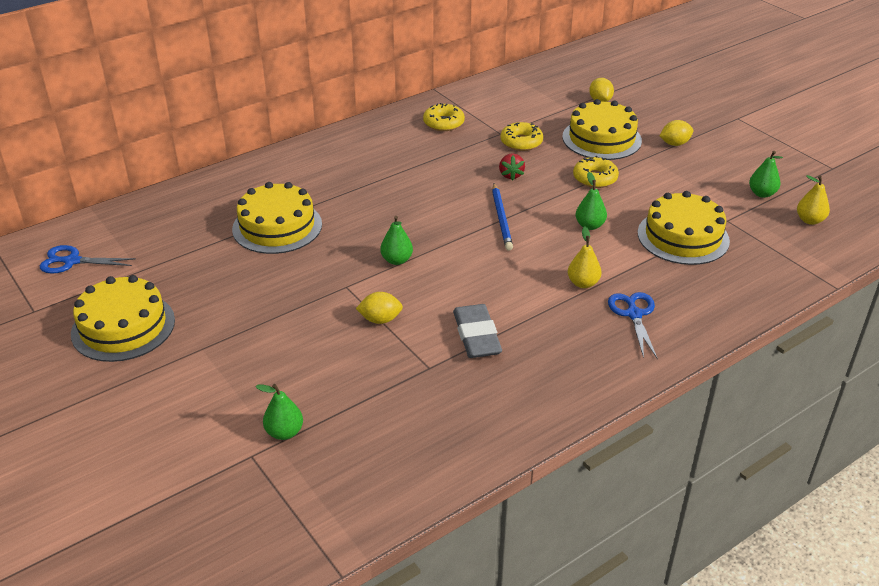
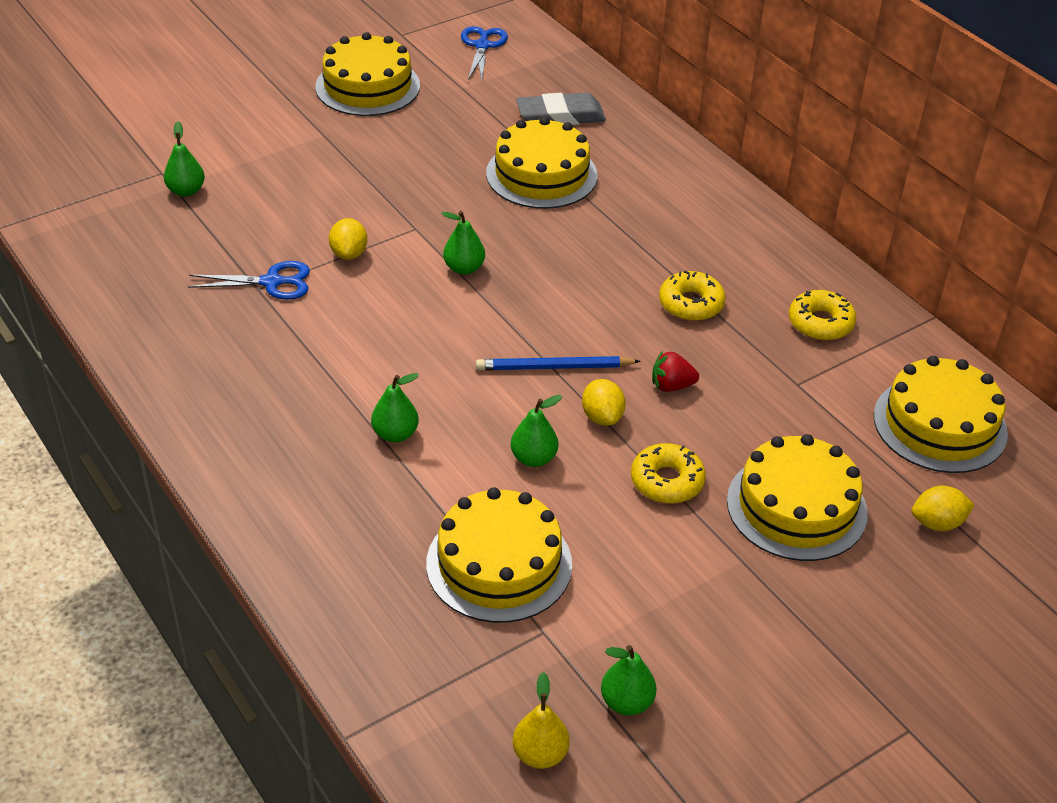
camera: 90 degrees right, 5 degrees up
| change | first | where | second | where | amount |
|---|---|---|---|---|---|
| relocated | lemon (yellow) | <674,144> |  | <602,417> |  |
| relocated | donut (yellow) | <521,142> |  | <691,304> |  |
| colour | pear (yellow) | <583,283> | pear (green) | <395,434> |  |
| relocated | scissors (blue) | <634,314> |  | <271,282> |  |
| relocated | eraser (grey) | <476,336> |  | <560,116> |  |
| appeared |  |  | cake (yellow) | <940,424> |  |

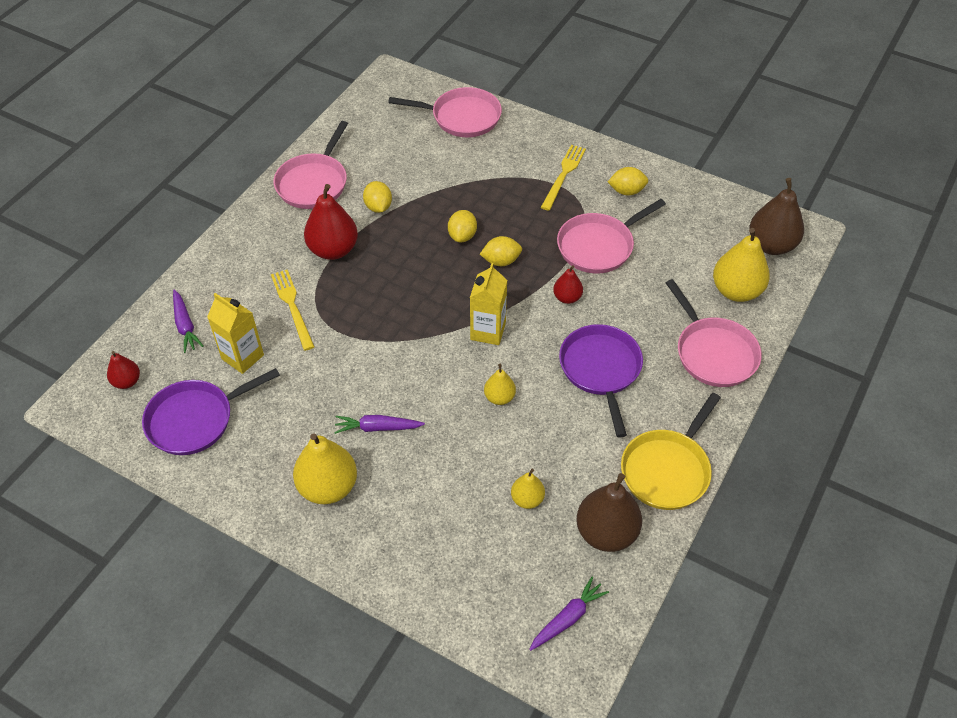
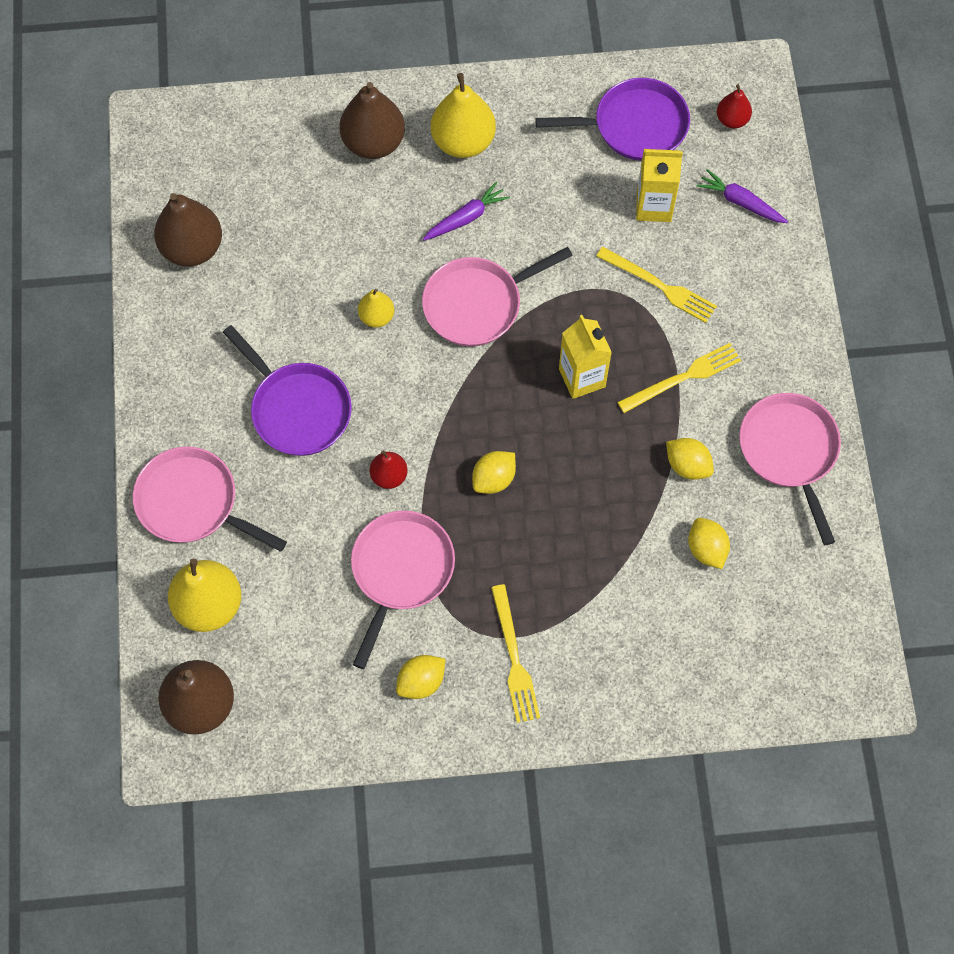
camera: 145 degrees right, 15 degrees up
| change | first | where | second | where | amount |
|---|---|---|---|---|---|
| relocated | pan (pink) | <462,117> |  | <477,304> |  |
| exchanged | pear (red) | <333,250> | fork (yellow) | <683,377> |  |
| relocated | lemon (yellow) | <462,236> |  | <706,549> |  |
| relocated | carton (yellow) | <488,331> |  | <582,378> |  |
| spun | pan (purple) | <195,419> |  | <634,126> | 60 degrees clockwise |
| missing | pan (yellow) | <667,469> |  |  |  |
| missing | pear (yellow) | <527,499> |  |  |  |
| missing | carrot (purple) | <568,618> |  |  |  |
| appeared |  |  | pear (brown) | <373,143> |  |

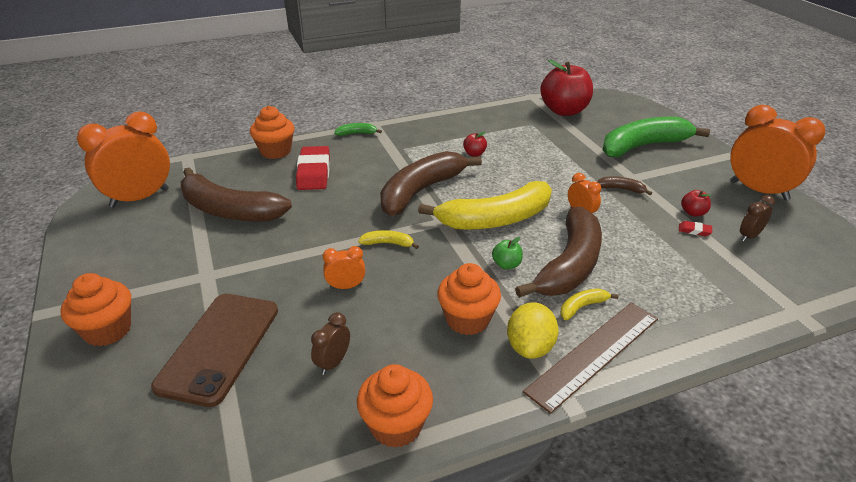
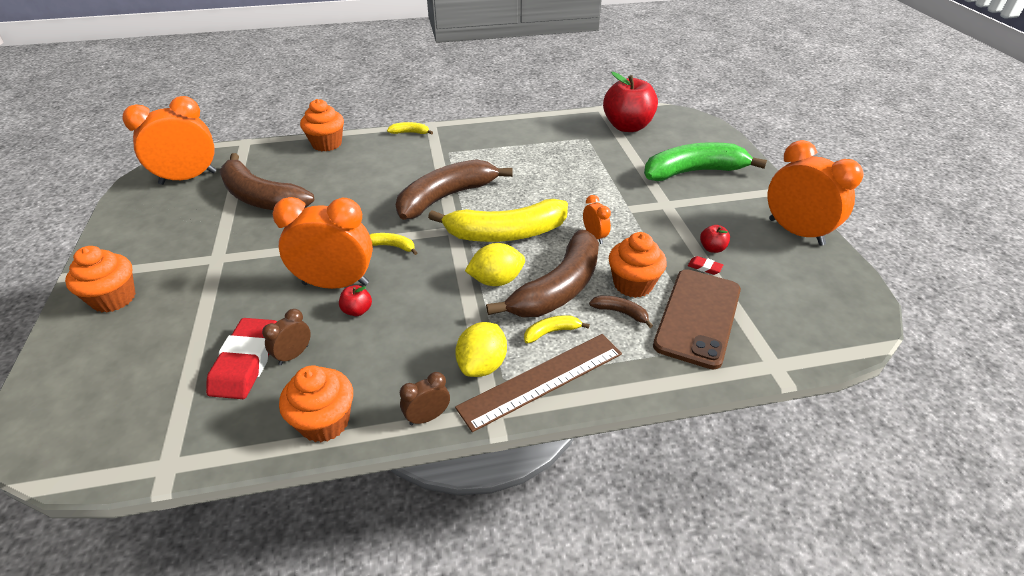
camera: 10 degrees right, 5 degrees up
| change | first | where | second | where | amount |
|---|---|---|---|---|---|
| colour | banana (green) | <357,133> | banana (yellow) | <410,133> |  |
| relocated | apple (red) | <474,154> |  | <357,310> |  |
| relocated | eraser (red) | <314,172> |  | <246,362> |  |
| relocated | banana (brown) | <621,189> |  | <620,313> |  |
| relocated | clock (brown) | <749,236> |  | <427,417> |  |
| exchanged | apple (green) | <506,265> | lemon (yellow) | <496,280> |  |
| size | clock (orange) | <346,286> |  | <336,284> | x2.16 |
| relocated | cupcake (orange) | <467,319> |  | <633,284> |  |
| relocated | phone (brown) | <219,347> |  | <698,317> |  |

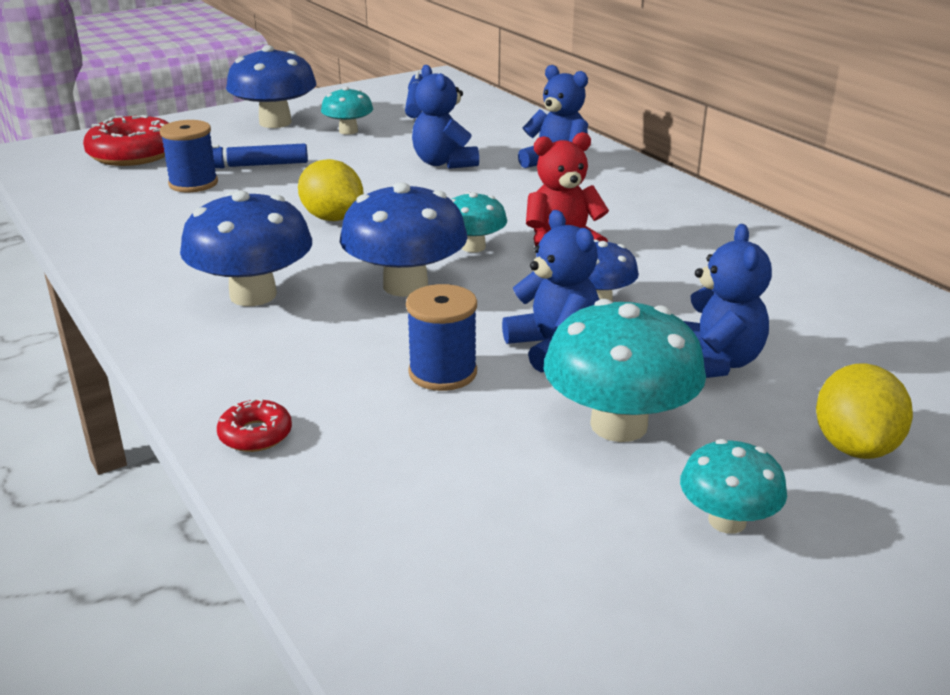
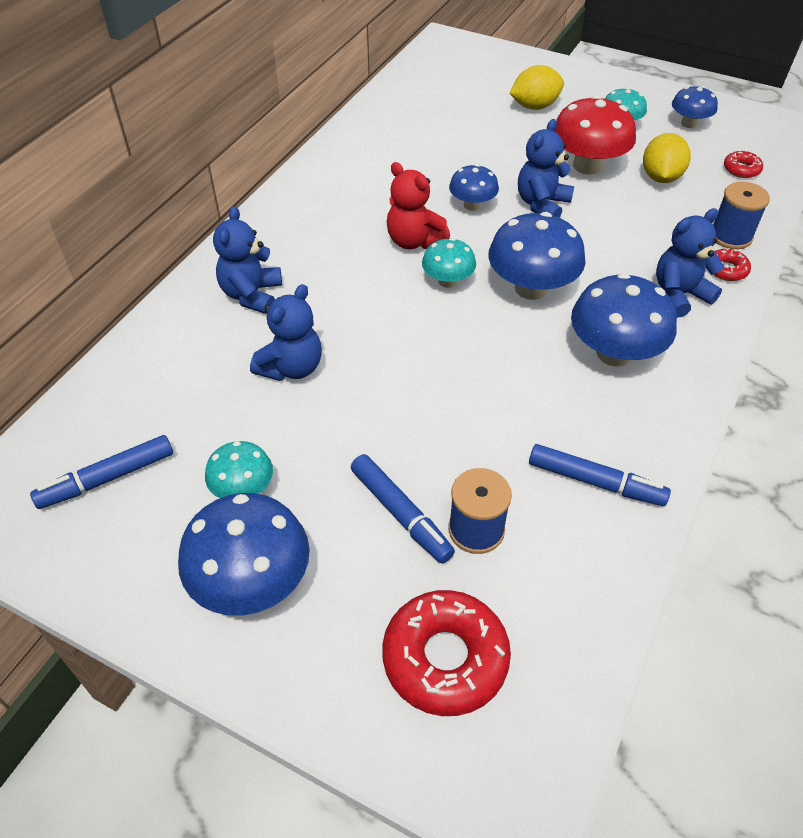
camera: 120 degrees left, 20 degrees up
| change | first | where | second | where | amount |
|---|---|---|---|---|---|
| relocated | lemon (yellow) | <332,218> |  | <660,177> |  |
| relocated | teddy bear (blue) | <714,363> |  | <679,295> |  |
| relocated | spool (blue) | <443,372> |  | <731,236> |  |
| colour | mushroom (turquoise) | <618,425> | mushroom (red) | <587,165> |  |
| appeared |  |  | mushroom (blue) | <689,123> |  |
| appeared |  |  | donut (red) | <741,169> |  |
| appeared |  |  | marker (blue) | <595,482> |  |

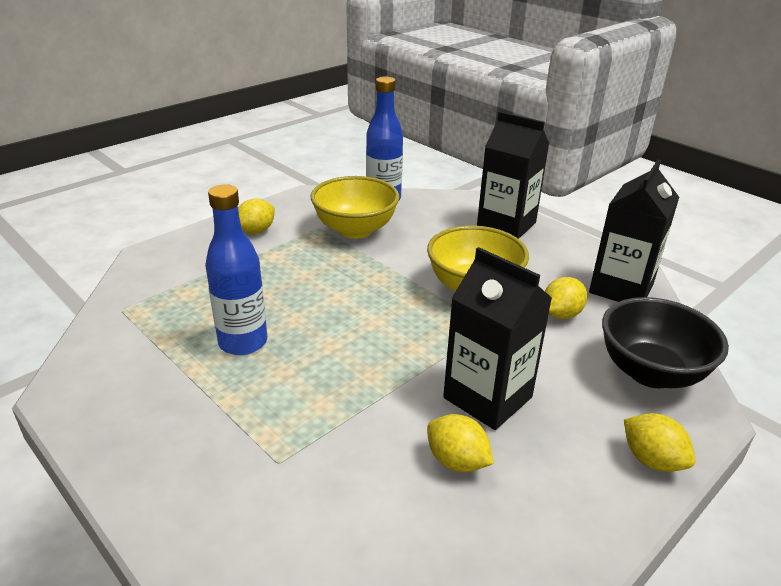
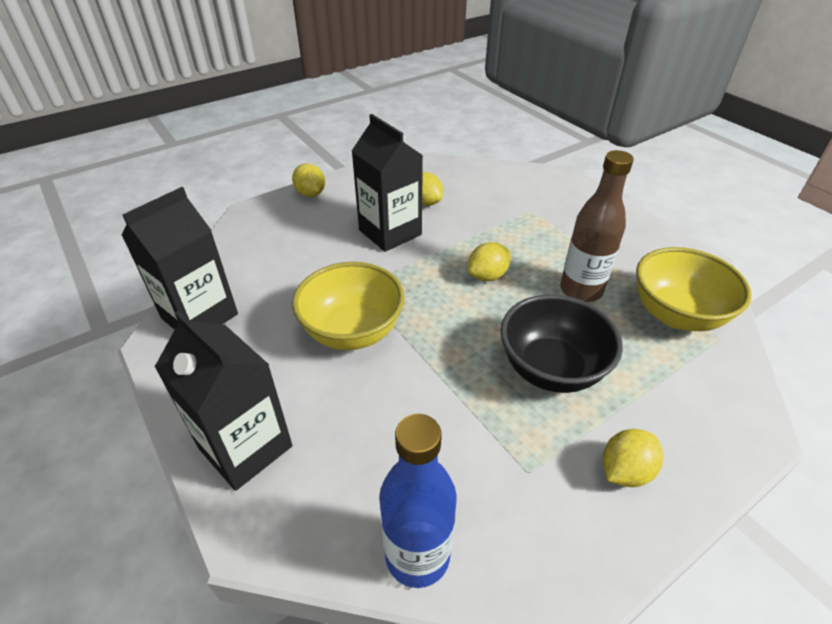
camera: 170 degrees left, 10 degrees up
| change | first | where | second | where | amount |
|---|---|---|---|---|---|
| relocated | bowl (yellow) | <355,230> |  | <676,315> |  |
| colour | bottle (blue) | <243,342> | bottle (brown) | <581,290> |  |
| relocated | lemon (yellow) | <561,314> |  | <487,276> |  |
| relocated | bowl (black) | <651,372> |  | <551,369> |  |

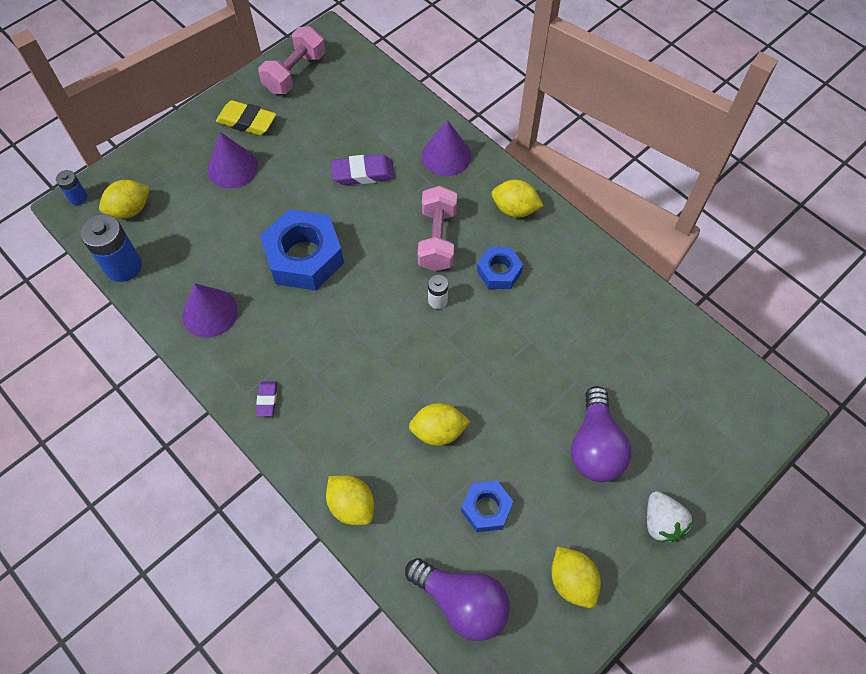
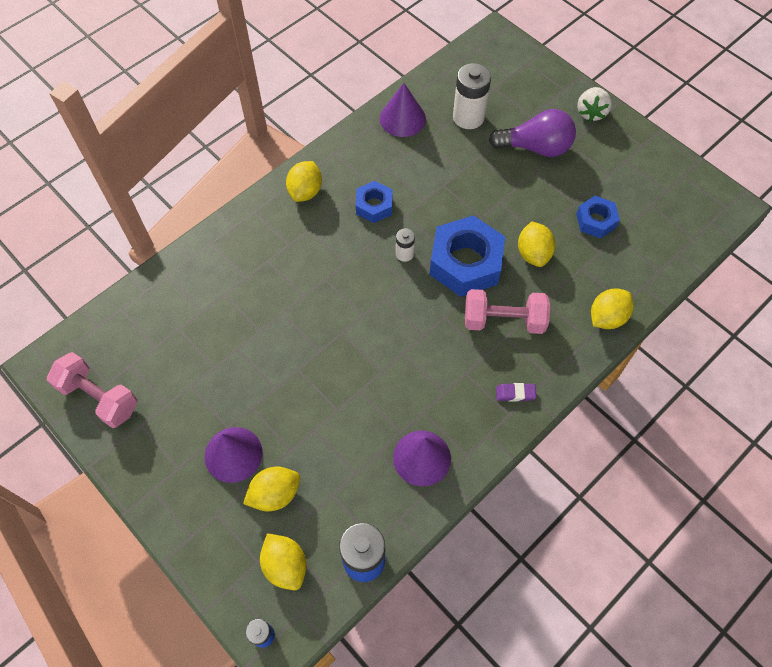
camera: 90 degrees left, 0 degrees up
| change | first | where | second | where | amount |
|---|---|---|---|---|---|
| missing | eraser (yellow) | <247,121> |  |  |  |
| relocated | cone (purple) | <446,156> |  | <402,118> |  |
| missing | eraser (purple) | <363,173> |  |  |  |
| relocated | dumbbell (pink) | <437,239> |  | <503,320> |  |
| relocated | nut (blue) | <304,257> |  | <465,263> |  |
| spun | strawberry (white) | <661,522> |  | <591,112> | 120 degrees clockwise |
| relocated | lemon (yellow) | <572,581> |  | <275,494> |  |
| missing | light bulb (purple) | <462,602> |  |  |  |
| appeared |  |  | battery (white) | <468,117> |  |

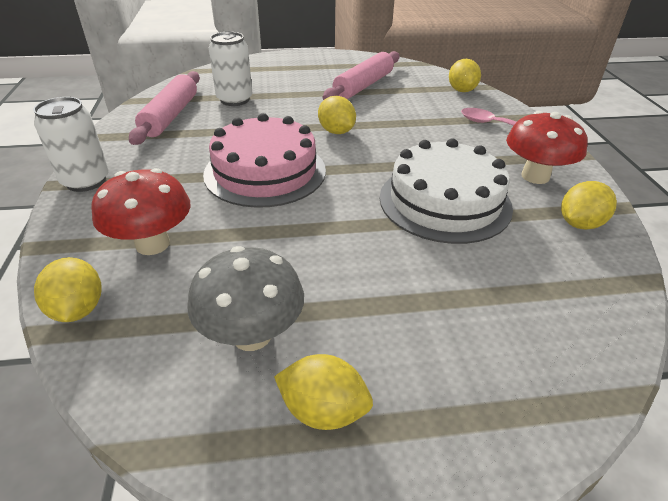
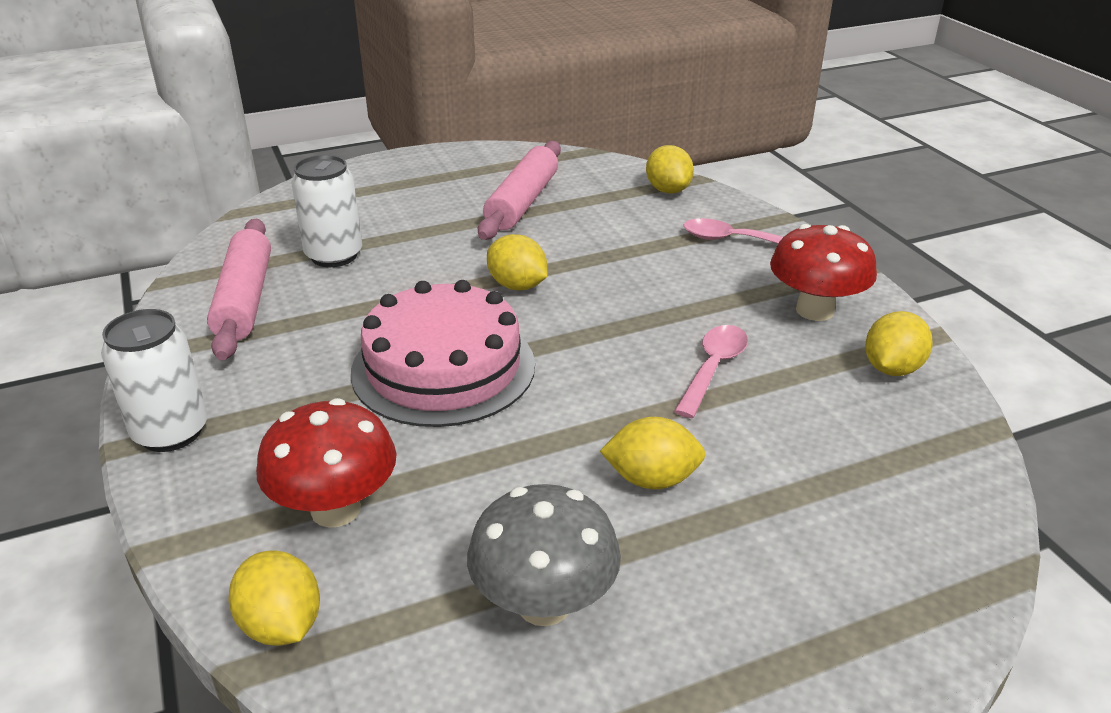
camera: 15 degrees left, 5 degrees down
| change | first | where | second | where | amount |
|---|---|---|---|---|---|
| exchanged | cake (white) | <444,201> | spoon (pink) | <713,368> |  |
| relocated | lemon (yellow) | <323,410> |  | <651,479> |  |

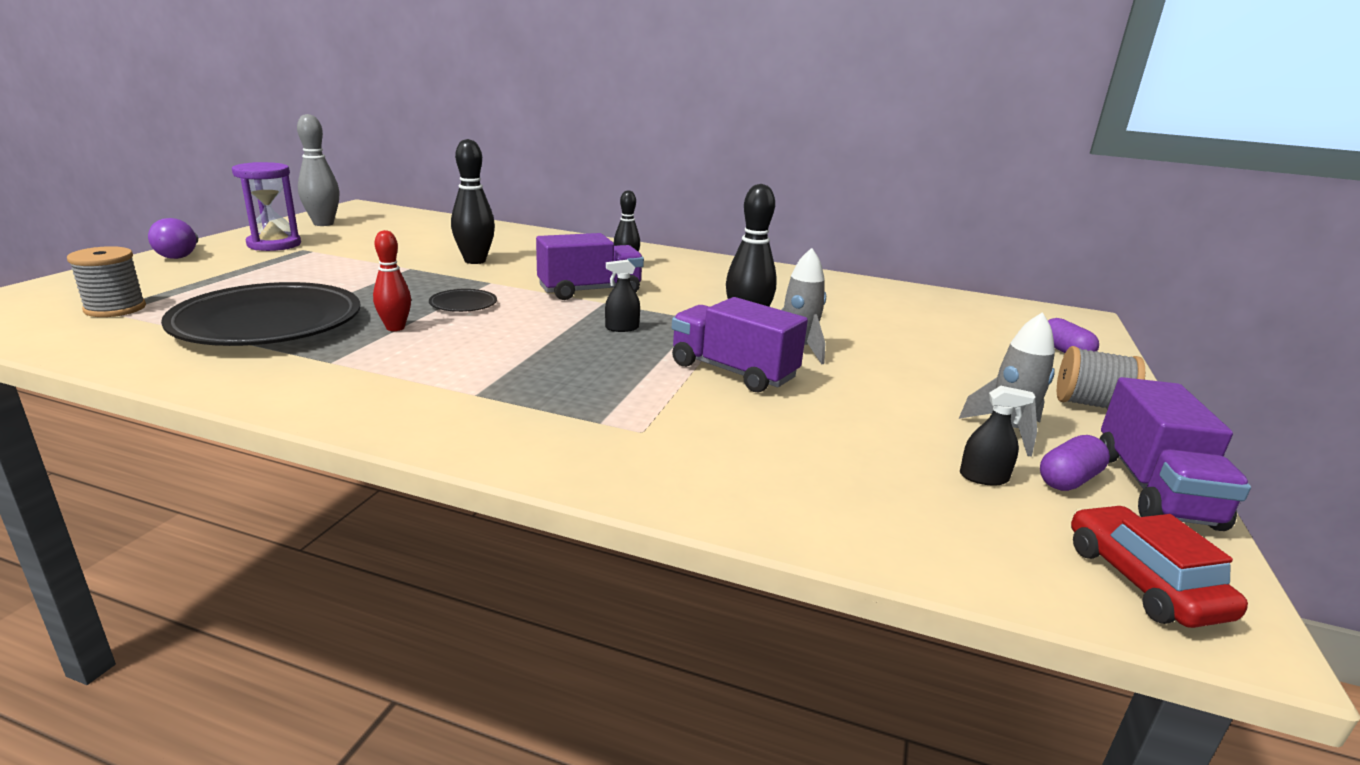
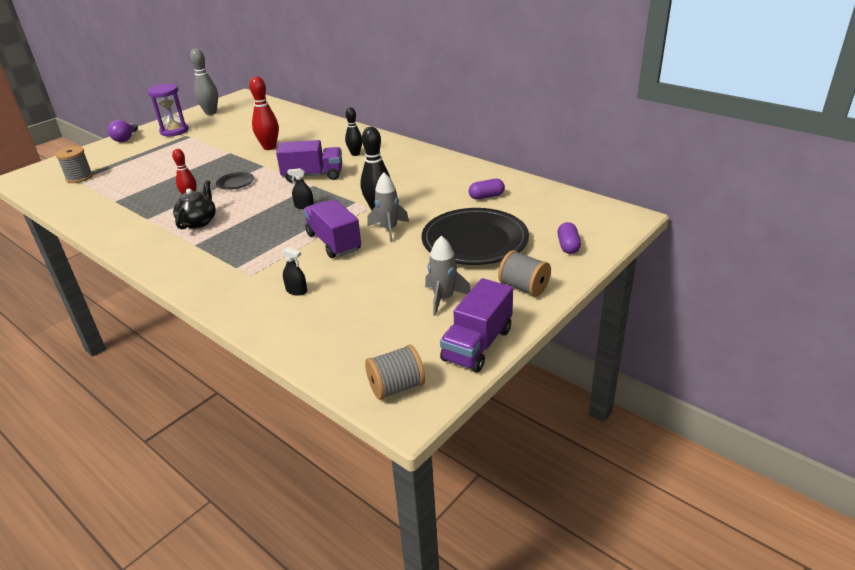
camera: 25 degrees right, 10 degrees up
| change | first | where | second | where | amount |
|---|---|---|---|---|---|
| colour | bowling pin (black) | <475,261> | bowling pin (red) | <269,147> |  |
| relocated | plate (black) | <268,323> |  | <475,241> |  |
| relocated | spray bottle (black) | <983,477> |  | <296,291> |  |
| relocated | capsule (purple) | <1068,479> |  | <486,196> |  |
| exchanged | car (red) | <1143,581> | spool (grey) | <396,387> |  |
| appeared |  |  | teapot (black) | <198,222> |  |

